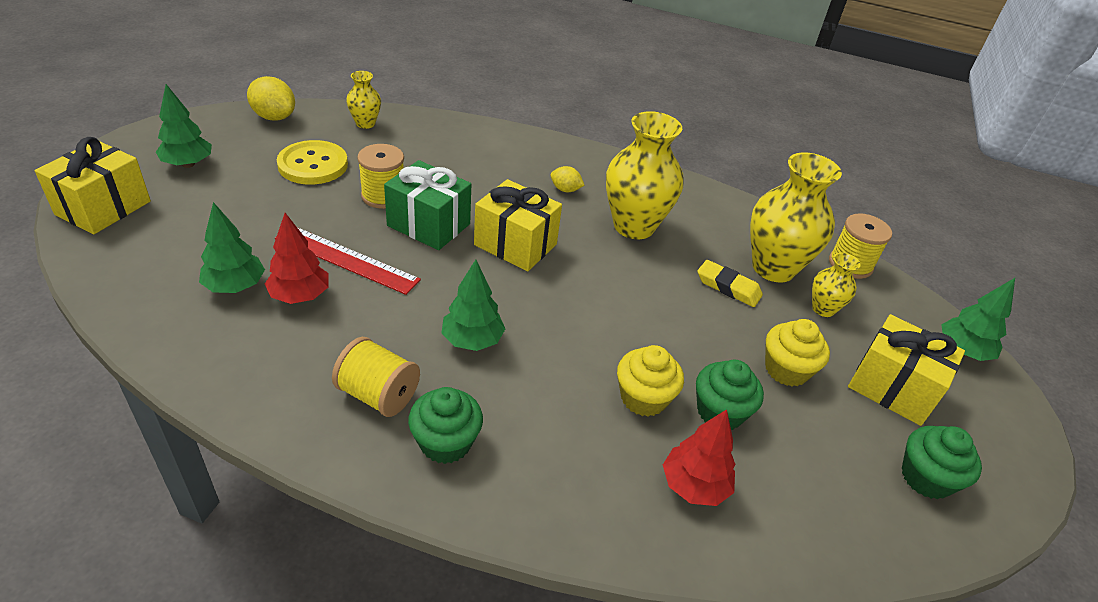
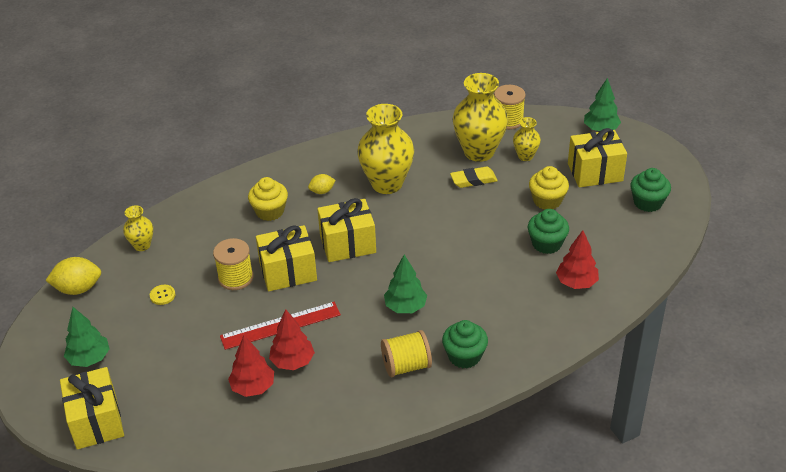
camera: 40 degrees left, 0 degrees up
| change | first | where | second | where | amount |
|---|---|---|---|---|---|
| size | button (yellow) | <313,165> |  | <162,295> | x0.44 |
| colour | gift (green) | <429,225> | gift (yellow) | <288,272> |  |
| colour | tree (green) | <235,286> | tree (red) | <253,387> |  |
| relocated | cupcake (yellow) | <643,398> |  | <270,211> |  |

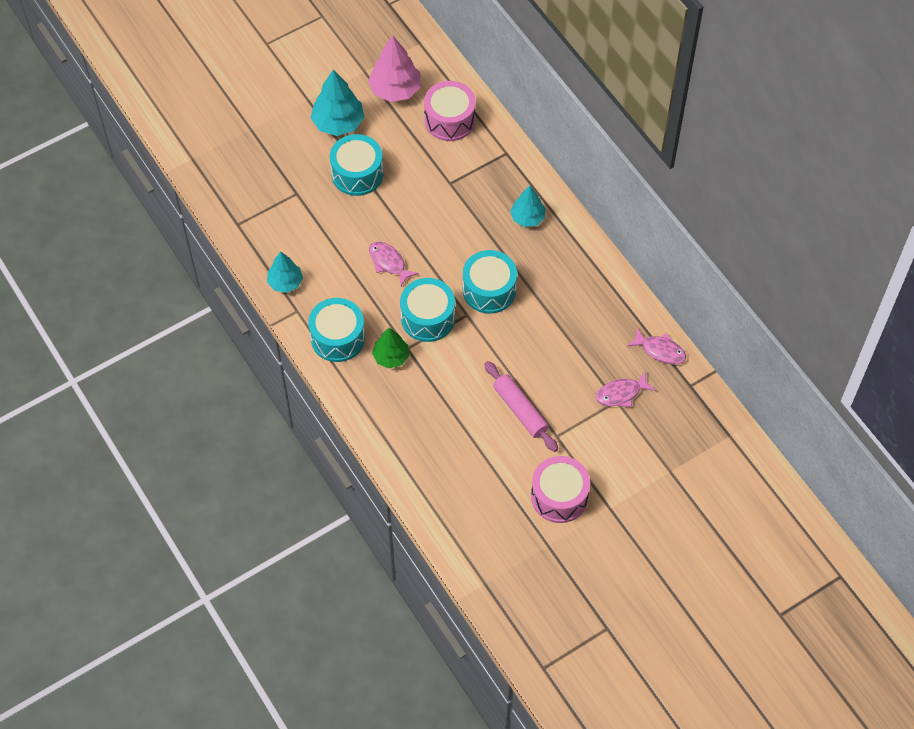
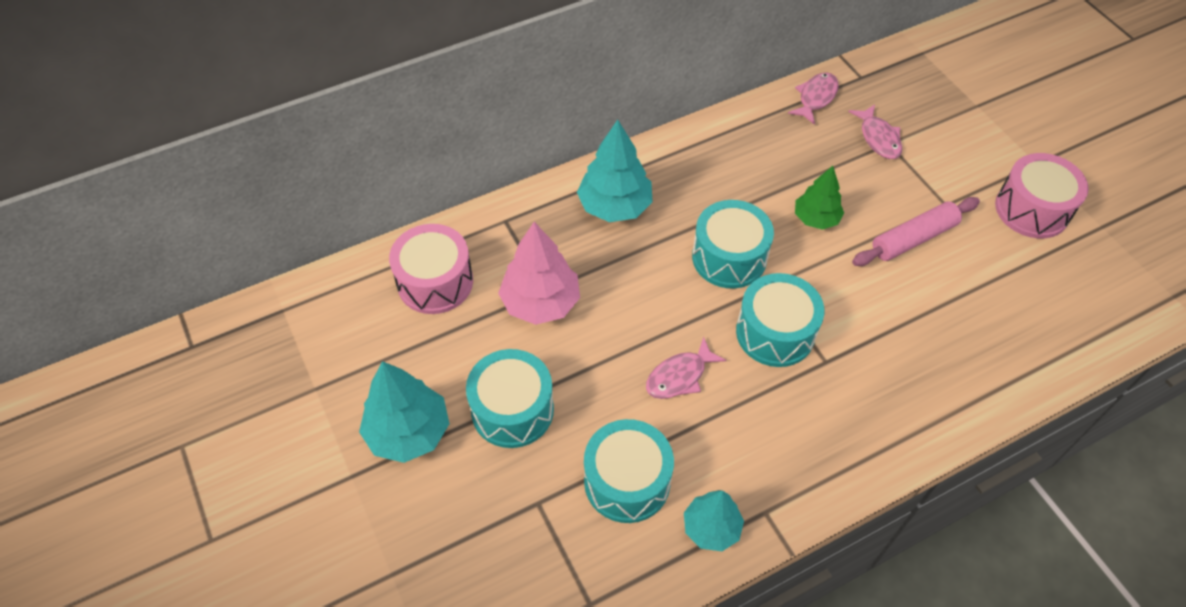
camera: 85 degrees left, 5 degrees down
| change | first | where | second | where | amount |
|---|---|---|---|---|---|
| relocated | tree (pink) | <395,89> |  | <541,302> |  |
| size | tree (turquoise) | <527,218> |  | <615,206> | x1.55 |
| relocated | drum (turquoise) | <338,338> |  | <627,481> |  |
| relocated | tree (green) | <391,357> |  | <816,219> |  |

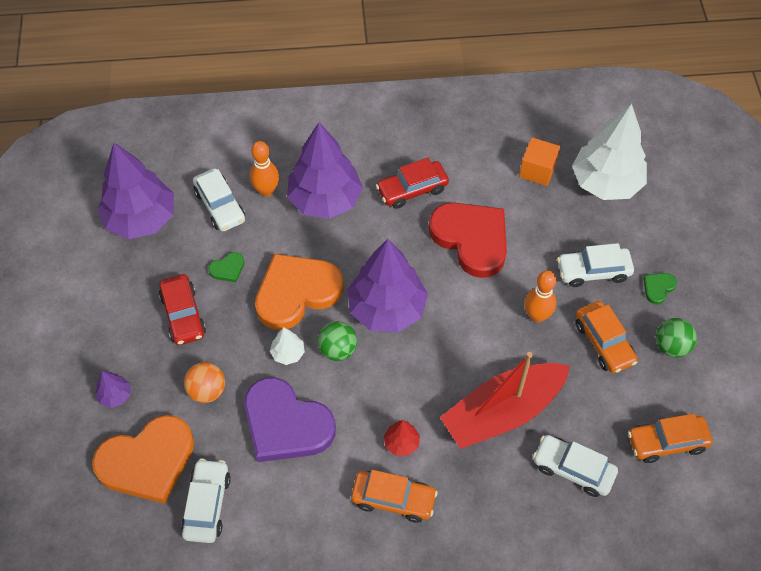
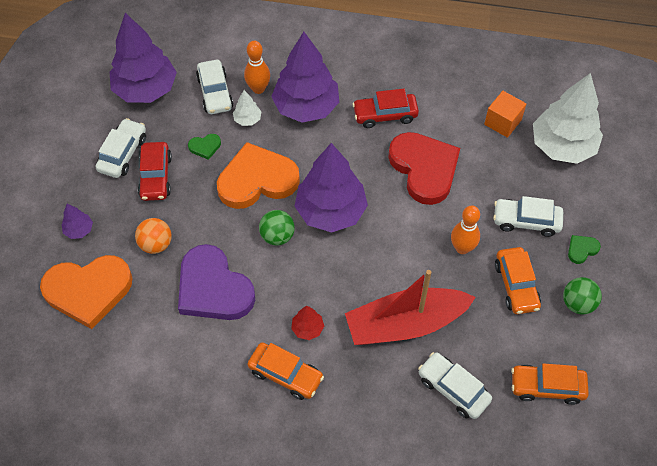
camera: 15 degrees right, 0 degrees up
| change | first | where | second | where | amount |
|---|---|---|---|---|---|
| relocated | tree (white) | <288,353> |  | <247,119> |  |
| relocated | car (white) | <207,505> |  | <123,154> |  |

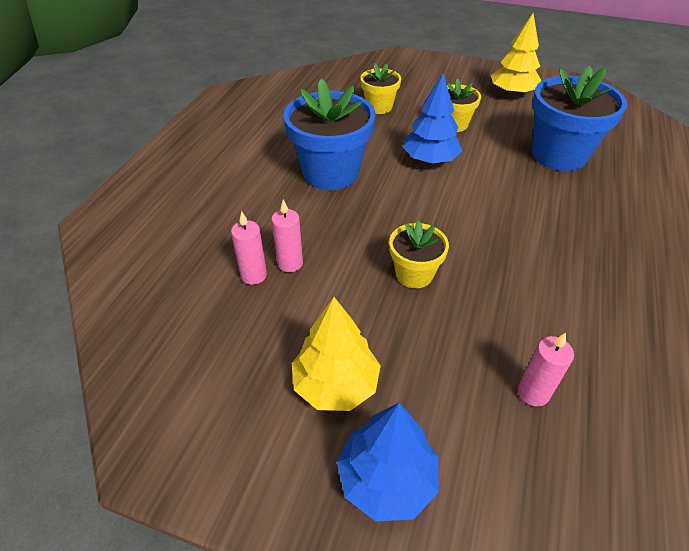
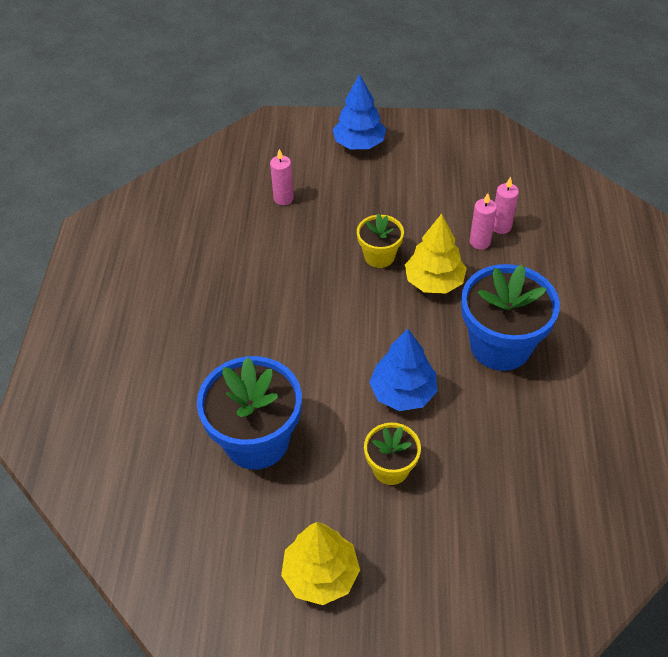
camera: 165 degrees right, 5 degrees up
| change | first | where | second | where | amount |
|---|---|---|---|---|---|
| missing | flower pot (yellow) | <379,107> |  |  |  |
| relocated | tree (yellow) | <336,384> |  | <434,282> |  |

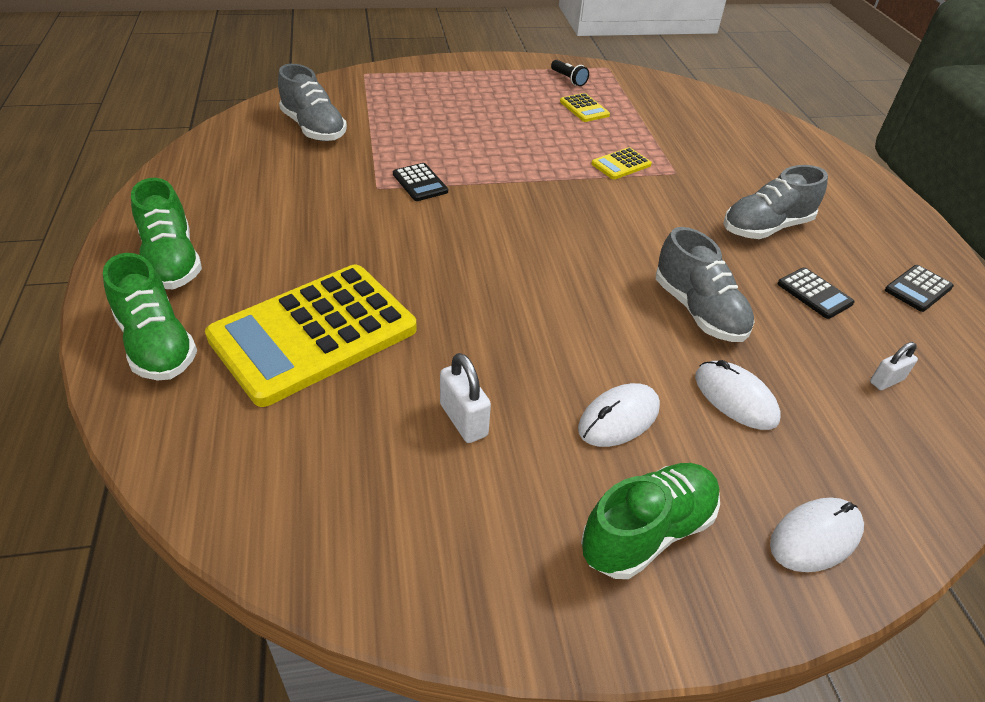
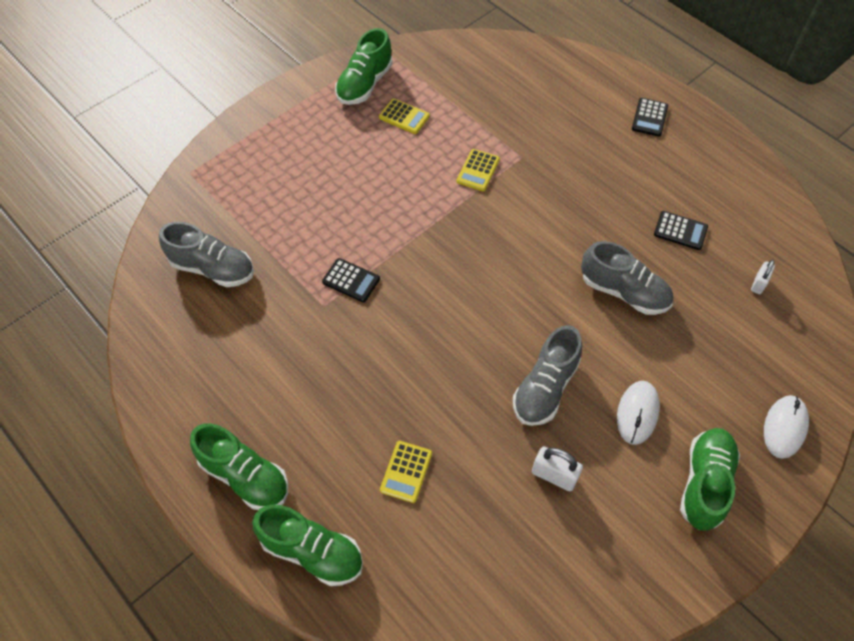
camera: 30 degrees left, 15 degrees up
| change | first | where | second | where | amount |
|---|---|---|---|---|---|
| exchanged | flashlight (black) | <568,79> | shoe (green) | <364,84> |  |
| relocated | shoe (grey) | <766,227> |  | <545,388> |  |
| size | calculator (yellow) | <314,334> |  | <406,472> | x0.40 |
| relocated | calculator (black) | <918,289> |  | <649,117> |  |
| missing | mouse (white) | <735,398> |  |  |  |

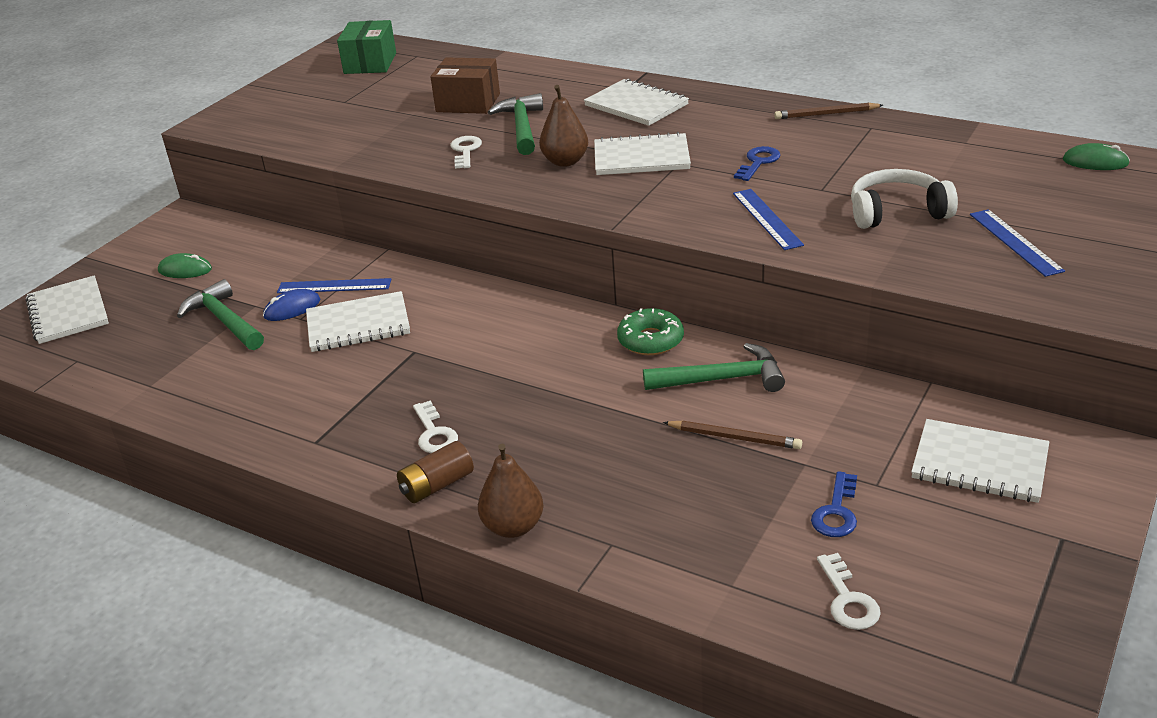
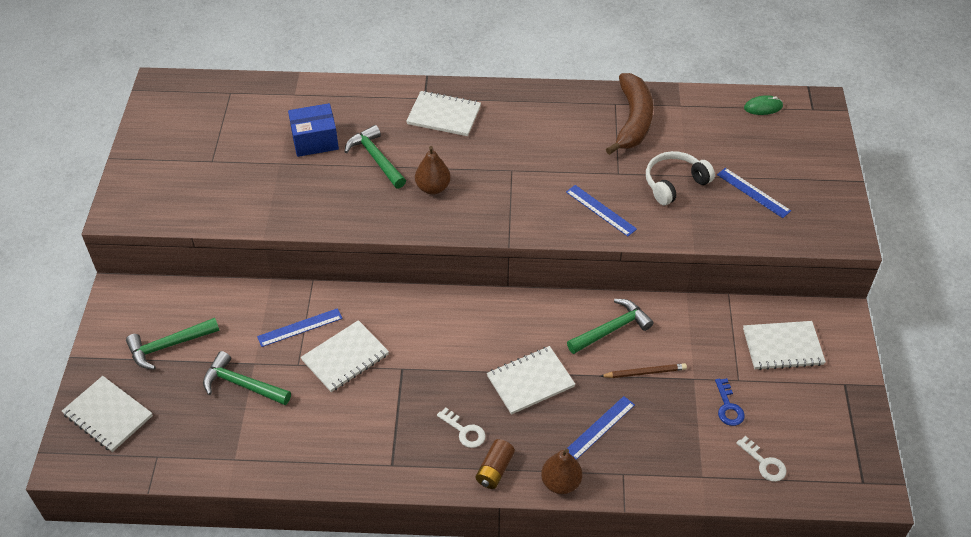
camera: 30 degrees left, 15 degrees up
| change | first | where | second | where | amount |
|---|---|---|---|---|---|
| missing | box (green) | <370,63> |  |  |  |
| colour | box (brown) | <468,103> | box (blue) | <315,140> |  |
| missing | pencil (brown) | <826,114> |  |  |  |
| relocated | notebook (white) | <641,158> |  | <530,381> |  |
| missing | key (white) | <465,151> |  |  |  |
| missing | key (blue) | <758,162> |  |  |  |
| exchanged | mouse (green) | <185,270> | hammer (green) | <168,346> |  |
| missing | mouse (blue) | <292,308> |  |  |  |
| missing | donut (green) | <650,340> |  |  |  |
| appeared |  |  | banana (brown) | <633,121> |  |
| appeared |  |  | ruler (blue) | <600,428> |  |

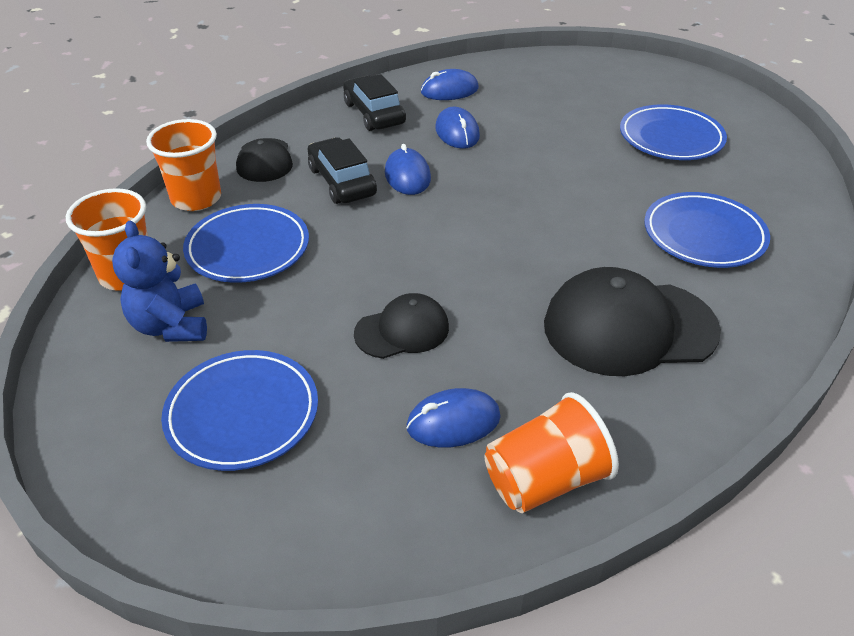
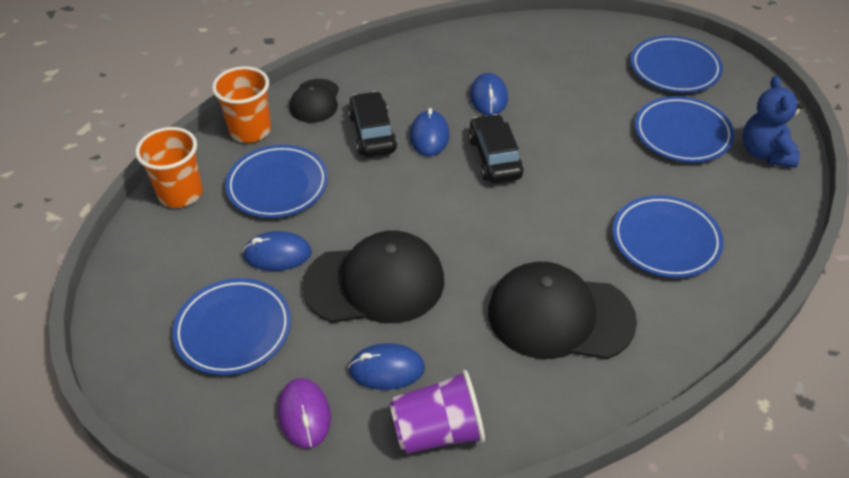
camera: 15 degrees right, 5 degrees up
| change | first | where | second | where | amount |
|---|---|---|---|---|---|
| relocated | mouse (blue) | <449,90> |  | <277,254> |  |
| relocated | car (black) | <374,113> |  | <495,157> |  |
| relocated | teddy bear (blue) | <171,326> |  | <765,153> |  |
| size | cap (black) | <402,330> |  | <375,283> | x1.80 |
| colour | cup (orange) | <544,480> | cup (purple) | <438,431> |  |
| appeared |  |  | plate (blue) | <674,69> |  |
| appeared |  |  | mouse (purple) | <304,414> |  |

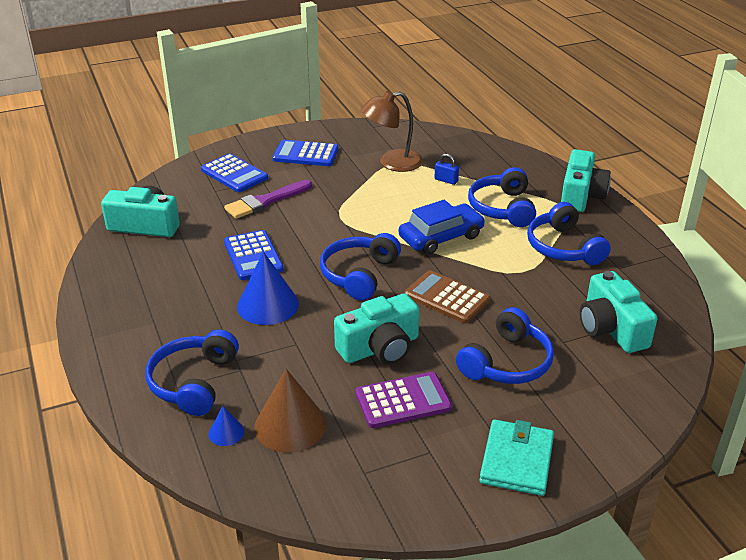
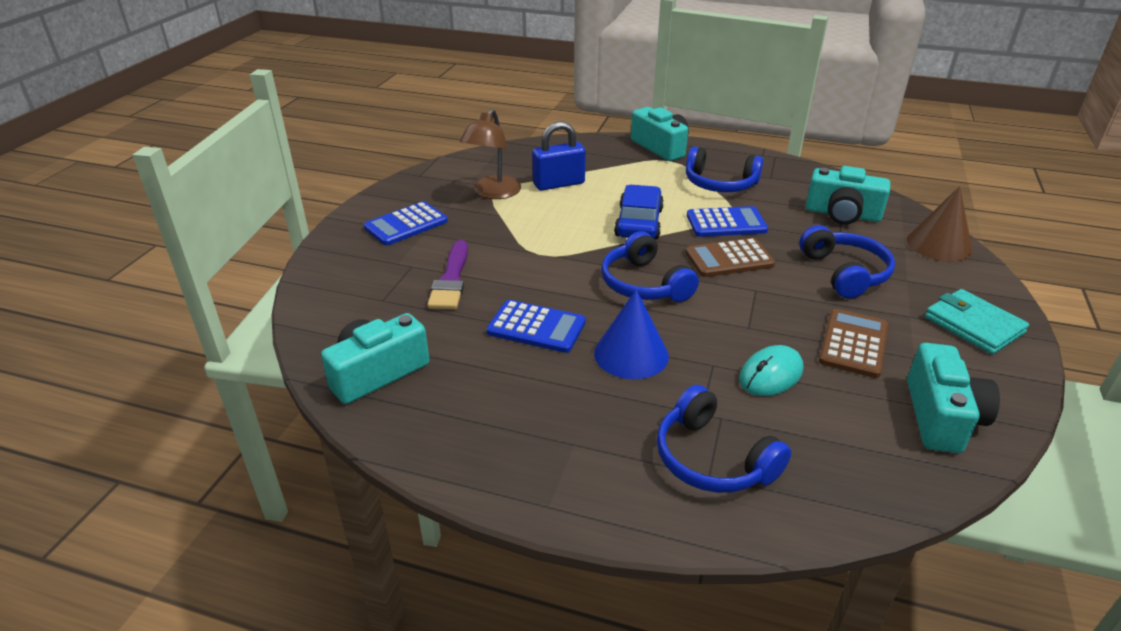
camera: 50 degrees left, 0 degrees up
| change | first | where | second | where | amount |
|---|---|---|---|---|---|
| relocated | calculator (blue) | <234,174> |  | <726,223> |  |
| size | padlock (blue) | <446,180> |  | <559,184> | x2.04 |
| missing | headphones (blue) | <502,208> |  |  |  |
| relocated | camera (turquoise) | <380,348> |  | <941,417> |  |
| relocated | cone (brown) | <290,425> |  | <939,244> |  |
| colour | calculator (purple) | <403,401> | calculator (brown) | <853,344> |  |
| missing | cone (blue) | <226,432> |  |  |  |
| appeared |  |  | mouse (turquoise) | <770,375> |  |

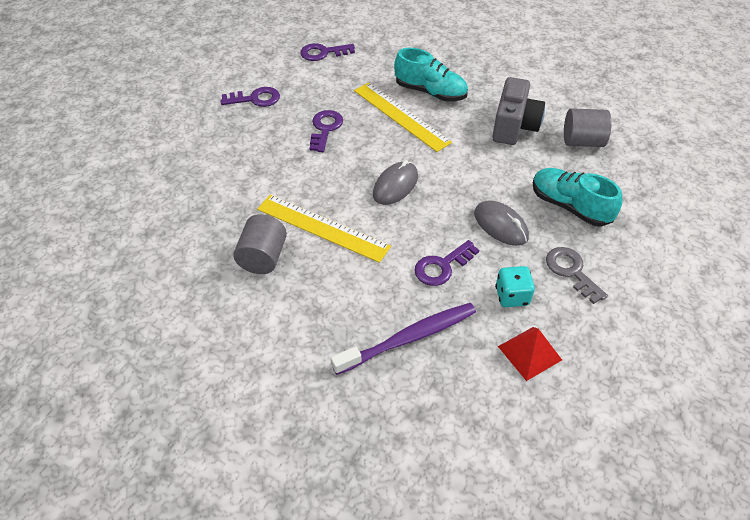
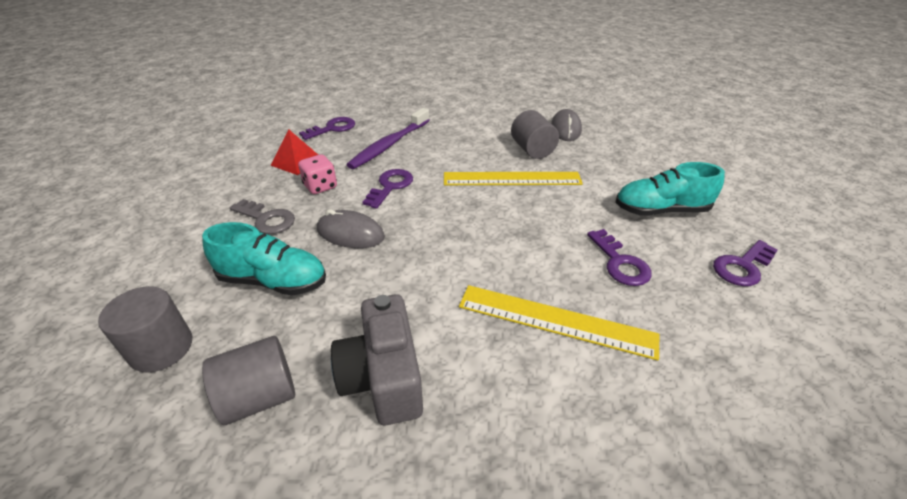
camera: 150 degrees right, 10 degrees down
| change | first | where | second | where | amount |
|---|---|---|---|---|---|
| relocated | key (purple) | <323,53> |  | <332,128> |  |
| relocated | shoe (turquoise) | <430,92> |  | <660,210> |  |
| relocated | mouse (grey) | <395,185> |  | <565,129> |  |
| colour | dice (turquoise) | <512,296> | dice (pink) | <320,186> |  |
| appeared |  |  | cylinder (grey) | <161,348> |  |

